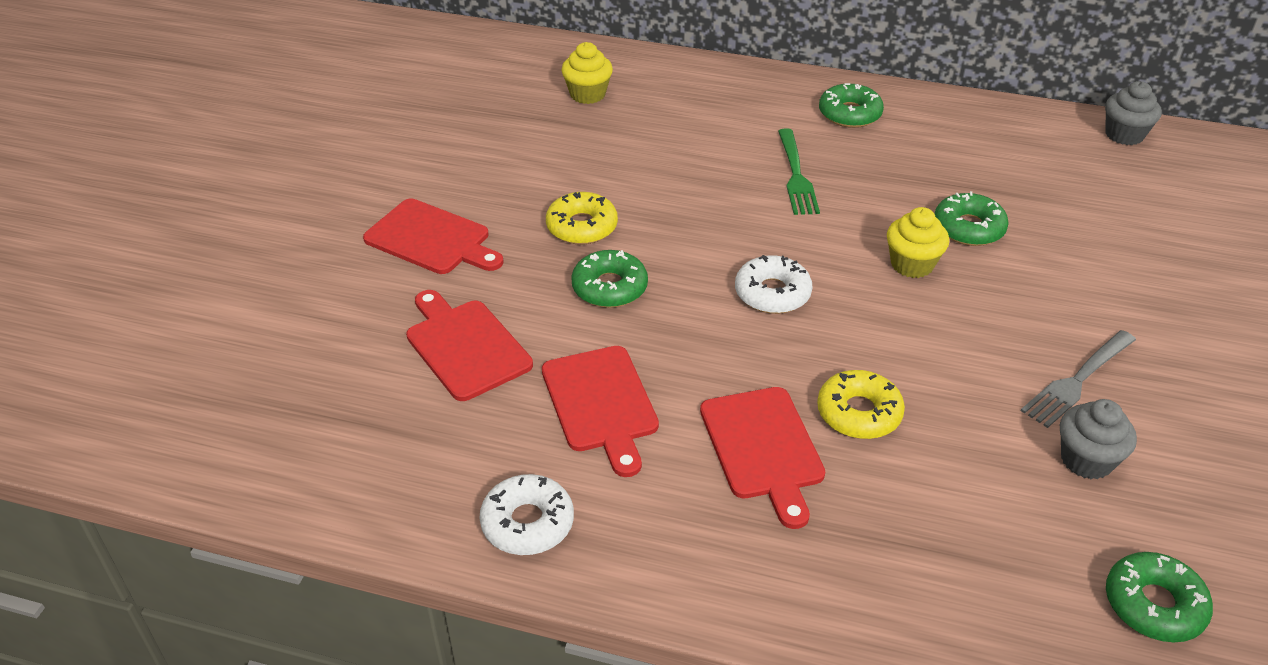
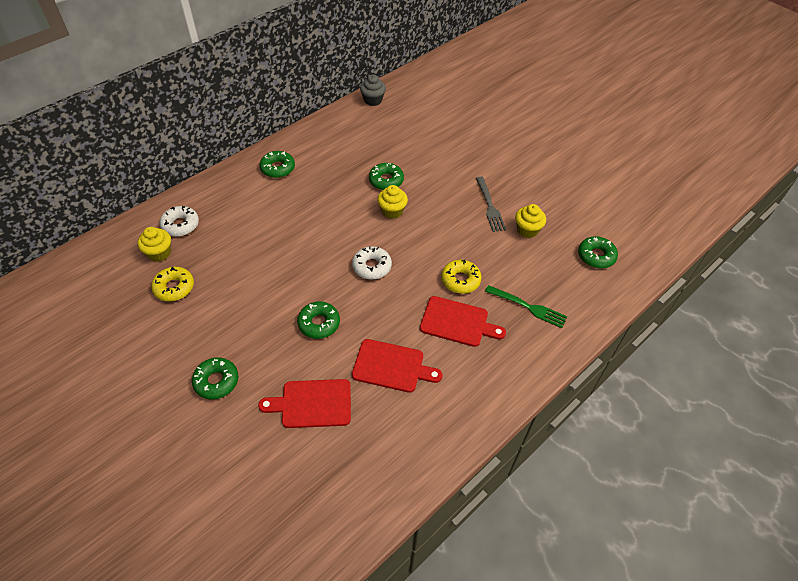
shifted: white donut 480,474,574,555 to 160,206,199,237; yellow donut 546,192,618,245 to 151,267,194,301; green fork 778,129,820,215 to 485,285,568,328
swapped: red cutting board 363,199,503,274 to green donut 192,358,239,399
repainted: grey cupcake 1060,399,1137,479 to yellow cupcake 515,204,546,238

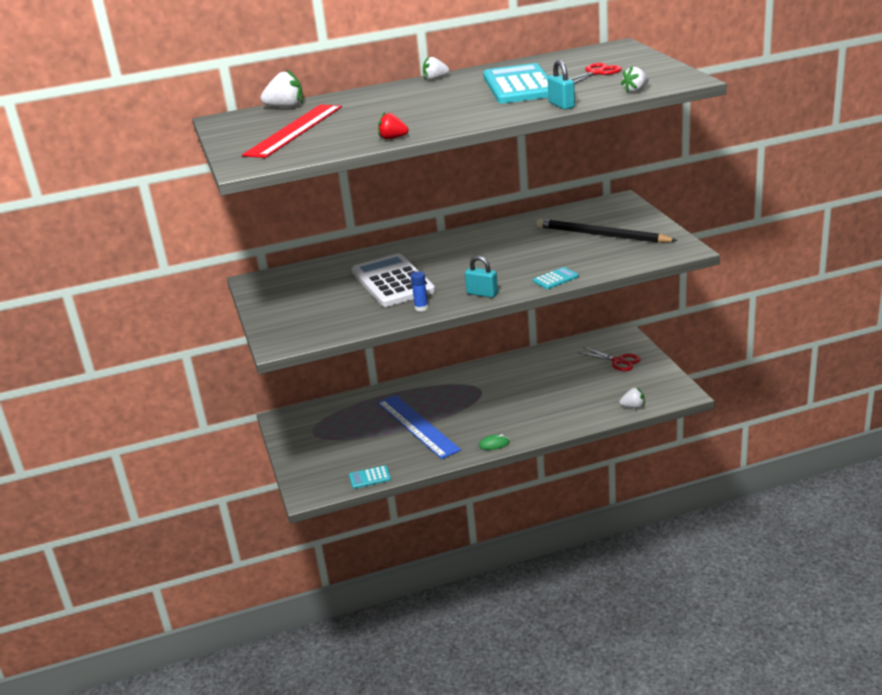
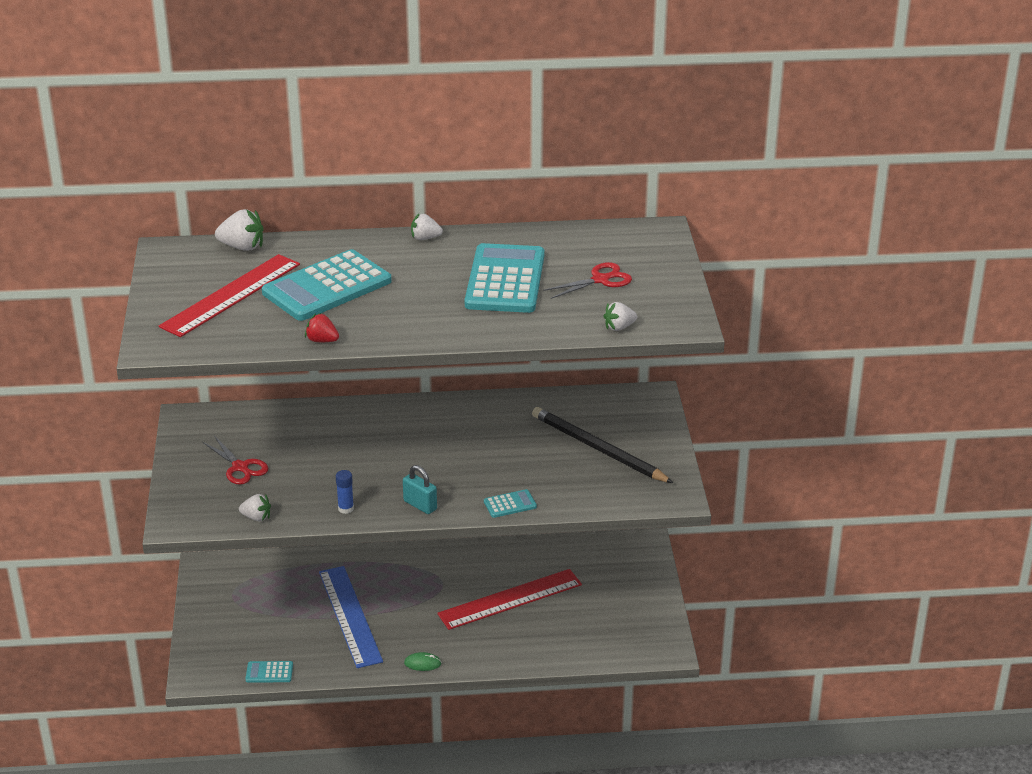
gone: white calculator 352,254,435,307; turquoise padlock 547,60,575,110
new: turquoise calculator 262,249,392,321; red ruler 437,569,582,630
shifted: red scissors 578,347,641,371 to 203,436,269,484; white strawberry 619,387,644,409 to 239,494,271,521

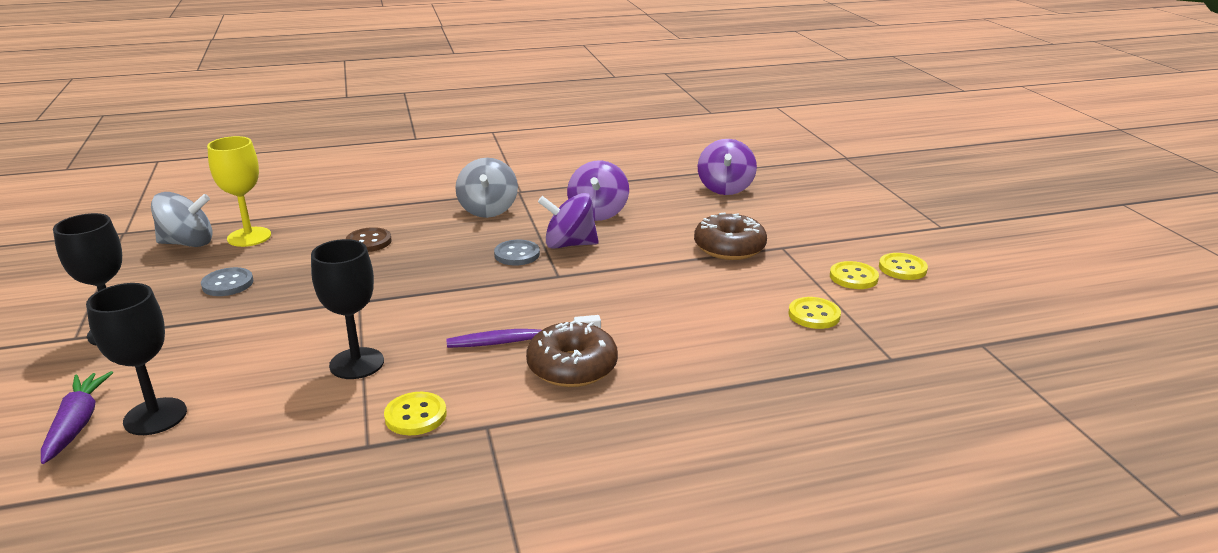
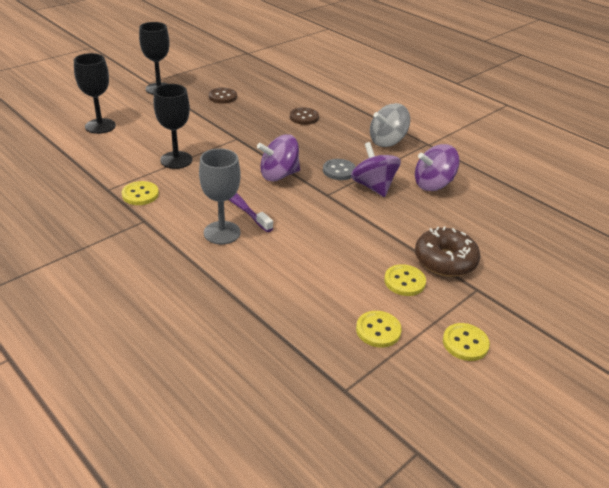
gone: purple carrot 41,371,113,464; grey spinning top 151,192,213,247; yellow goblet 207,136,271,247
shifted: purple spinning top 698,139,757,195 to 257,134,300,181; yellow button 879,253,928,280 to 384,264,426,296
swapped: brown donut 526,320,618,387 to grey goblet 199,148,241,245
repainted: grey button 201,267,253,296 to brown button 209,88,237,104

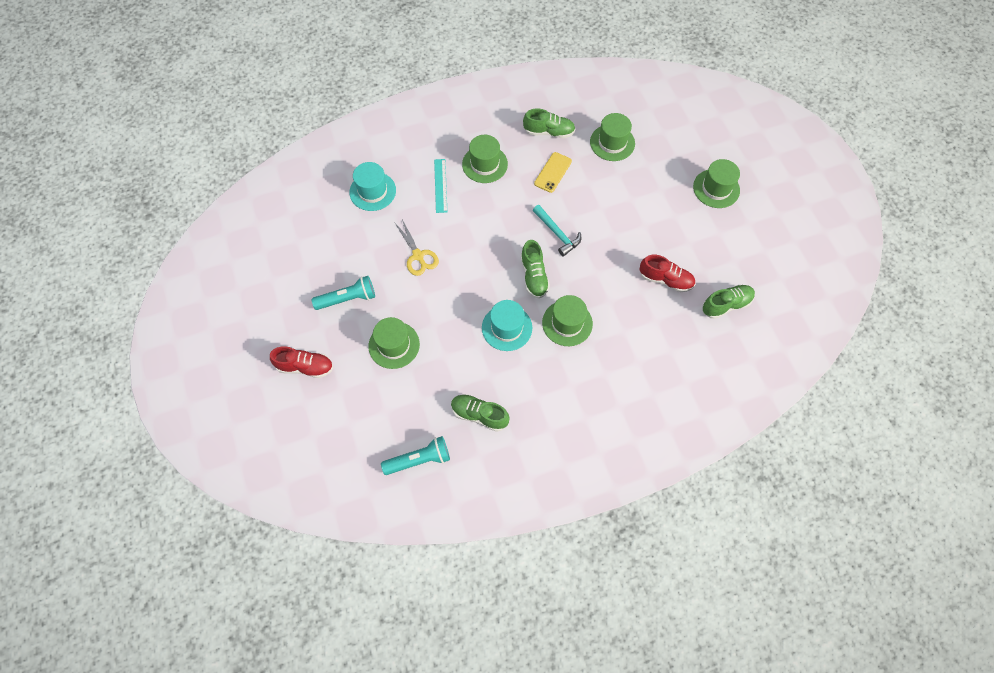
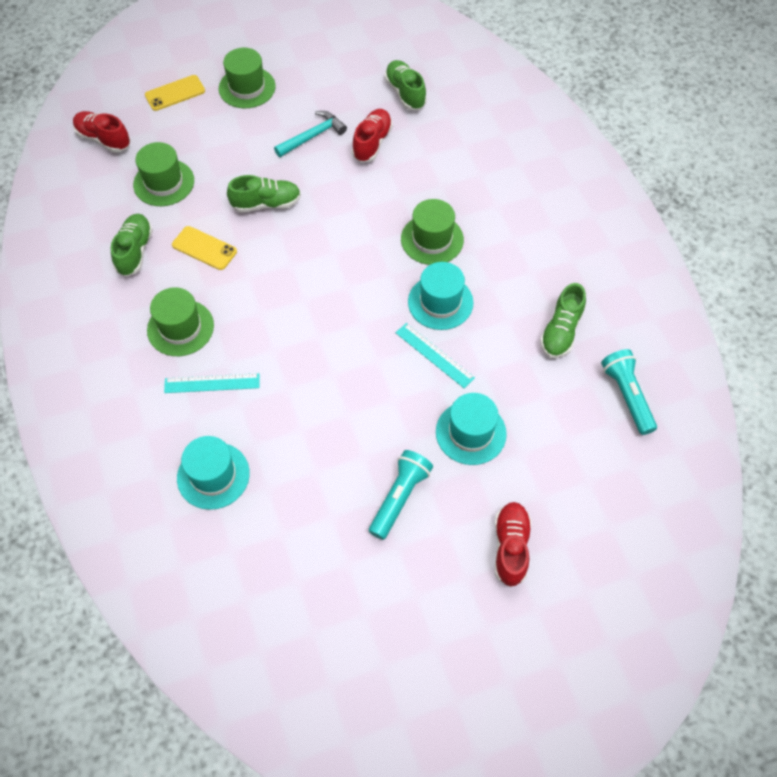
gone: yellow scissors 394,220,439,276
new: red shoe 73,111,131,153; yellow phone 145,75,205,111; turquoise ruler 396,323,475,388
shifted: green shoe 521,240,550,299 to 227,175,301,213; turquoise hammer 533,205,581,256 to 274,111,347,157
repainted: green hat 368,317,420,369 to turquoise hat 436,393,507,465
rotated: turquoise flashlight 312,276,375,310 = 369,450,433,540 45 degrees clockwise

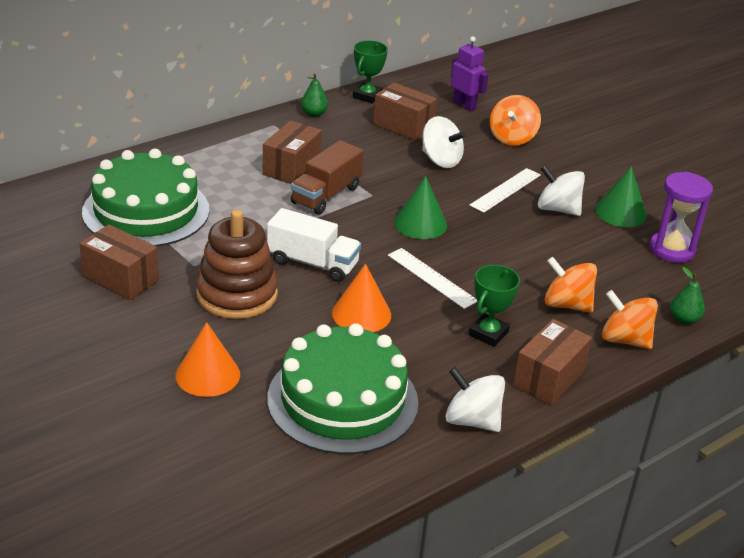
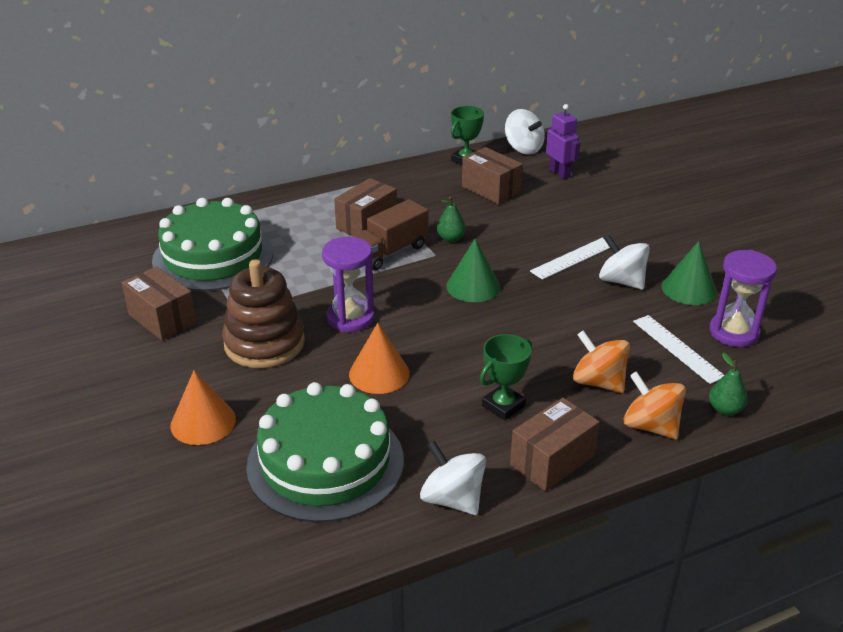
gone: orange spinning top 490,95,541,146
shifted: green pear 301,73,328,117 to 437,197,466,242; white ruler 388,248,478,309 to 633,315,724,384; white spinning top 422,116,465,168 to 505,109,545,154
swapped: white truck 267,208,361,282 to purple hourglass 322,237,374,332

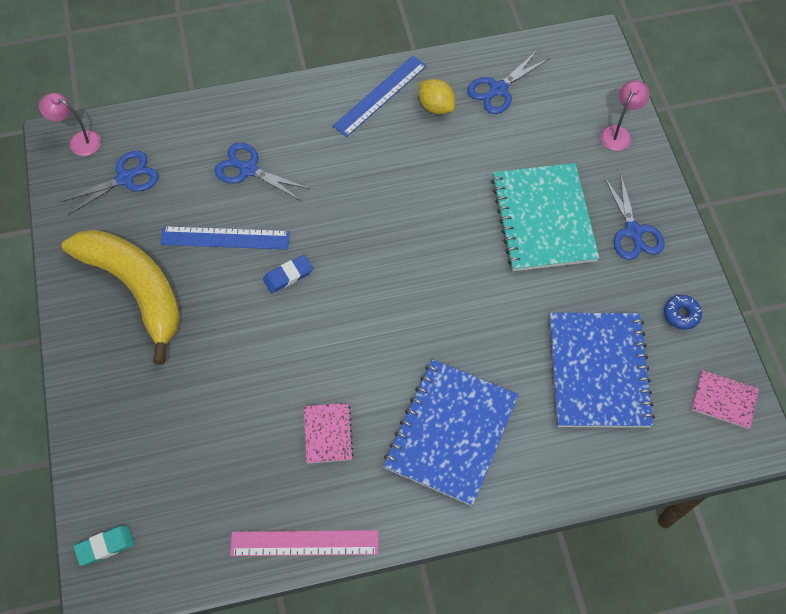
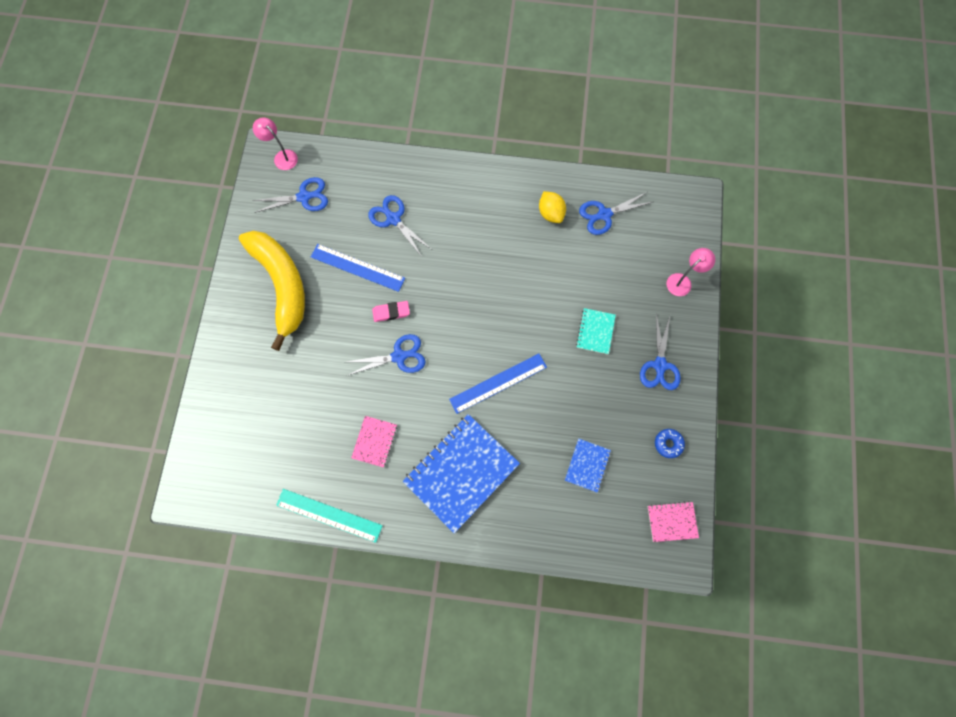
gone: turquoise eraser 74,525,134,566
new: blue scissors 347,334,426,375
shifted: blue ruler 333,56,427,137 to 449,354,547,414
repainted: pink ruler 230,530,379,556 to turquoise ruler 276,489,383,543; blue eraser 263,255,313,294 to pink eraser 372,301,410,322
rotated: pink notebook 692,370,759,429 = 648,501,699,542 45 degrees counterclockwise
scaled: turquoise notebook 491,163,599,271 = 576,308,616,354 x0.48; blue notebook 550,313,655,428 = 565,438,611,493 x0.48

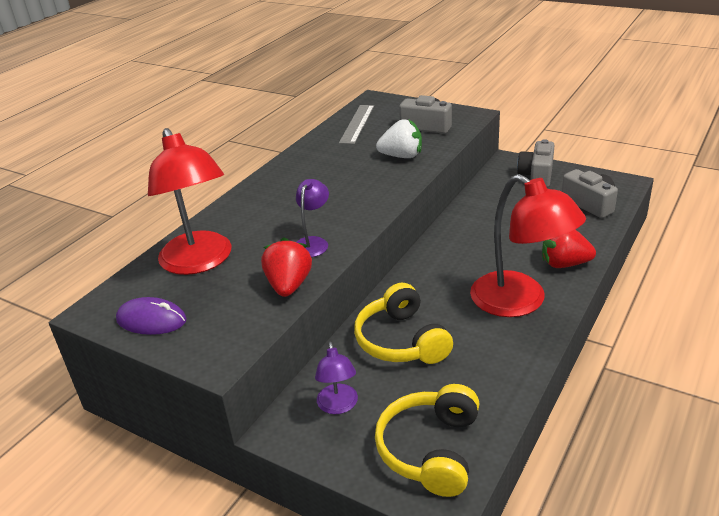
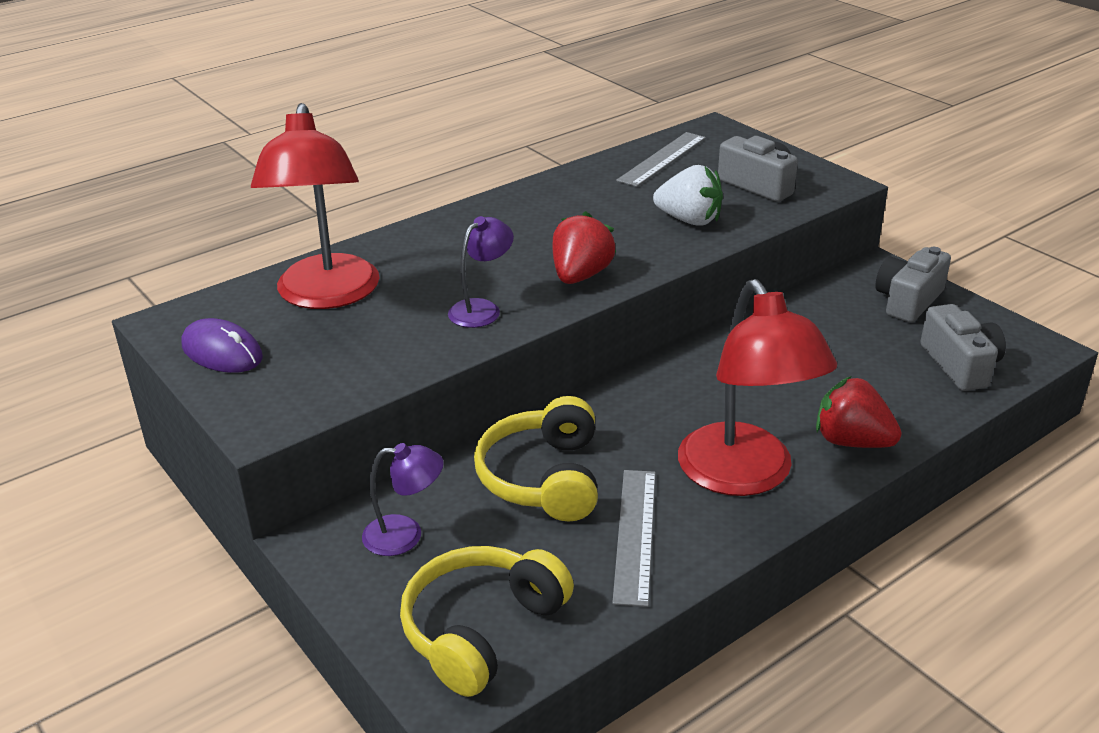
new: grey ruler 612,470,656,607
shifted: red strawberry 261,237,312,297 to 552,211,616,284
rotated: purple lamp 315,342,358,414 = 362,443,444,556 105 degrees counterclockwise

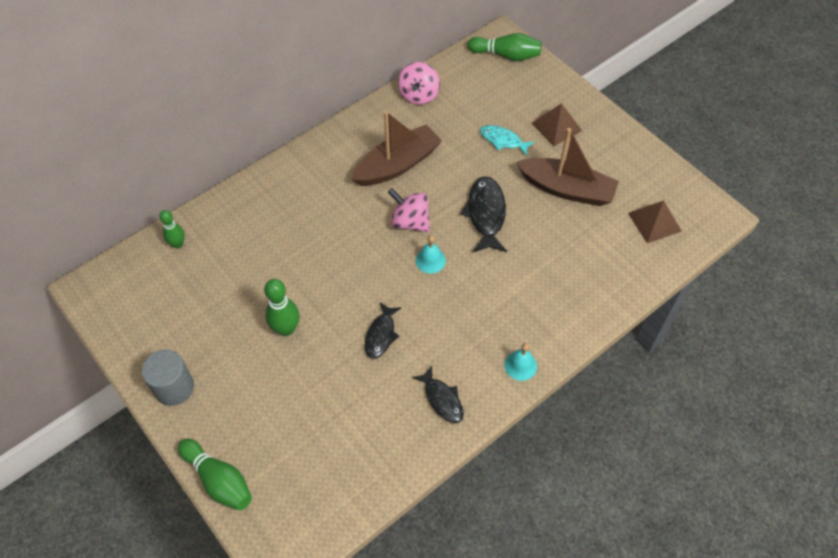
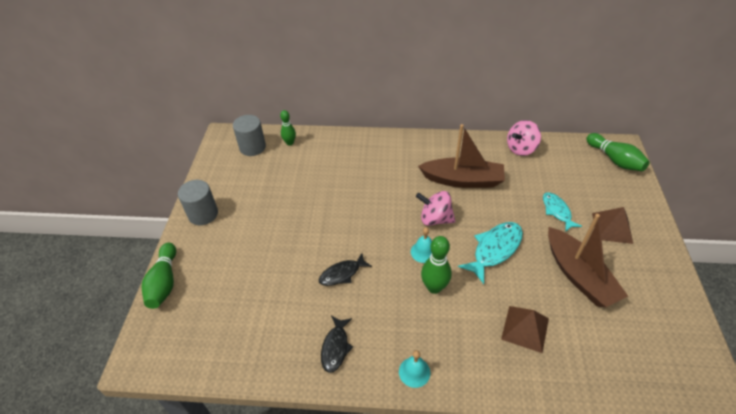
new: grey cylinder 233,115,266,156
shifted: green bowling pin 264,279,300,336 to 421,236,452,294; brown pyramid 628,200,682,243 to 501,306,549,353
repainted: black fish 460,176,507,252 to turquoise fish 458,222,523,284
rotated: pink spinning top 388,188,430,232 = 416,191,455,226 60 degrees counterclockwise

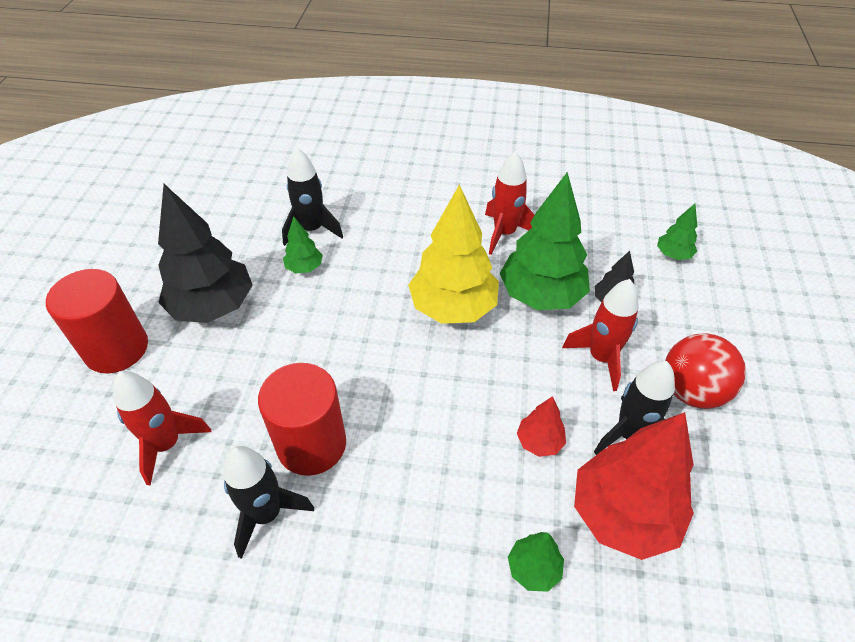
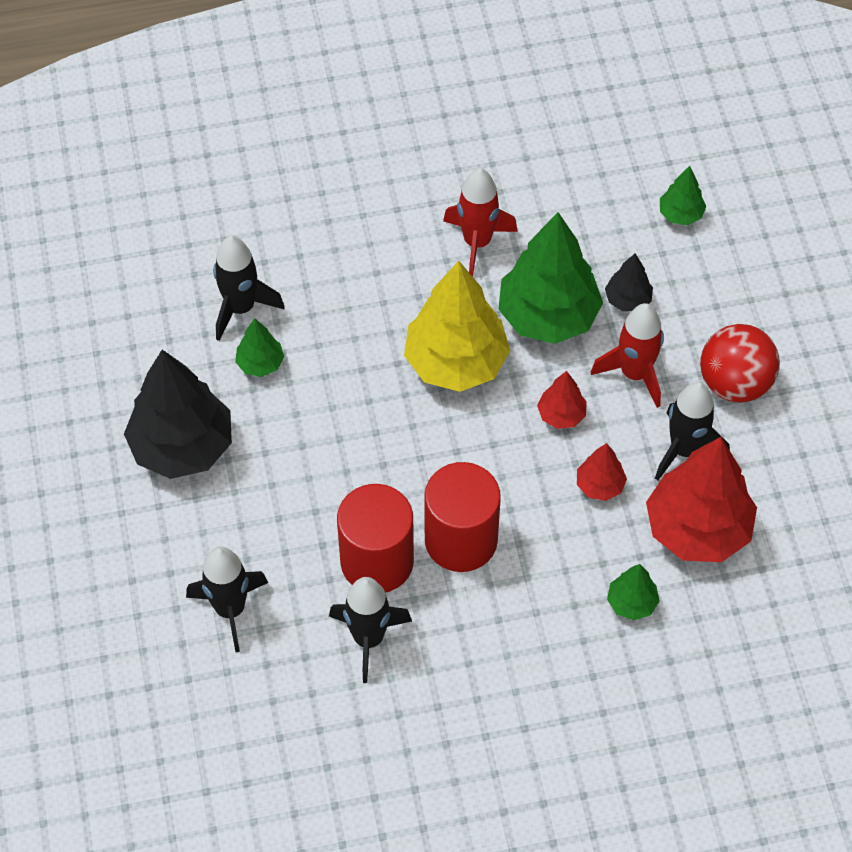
new: red tree 537,371,587,429
shifted: red cylinder 46,269,148,373 to 425,462,501,572
repainted: red rocket 113,371,211,486 to black rocket 186,546,268,652

